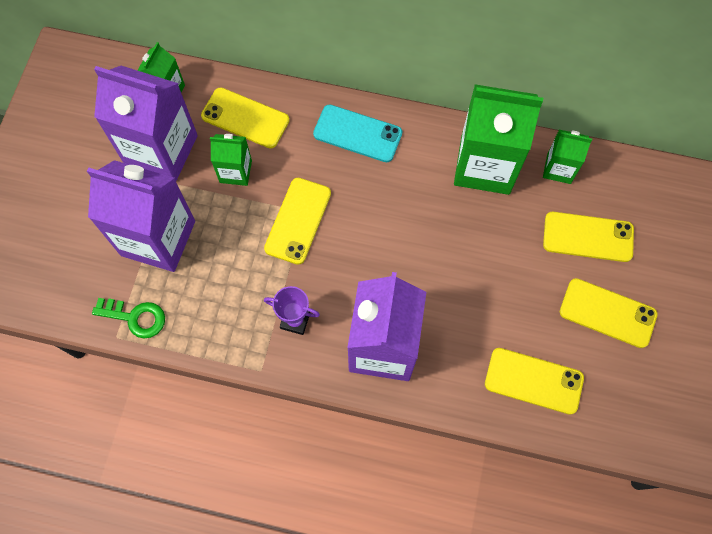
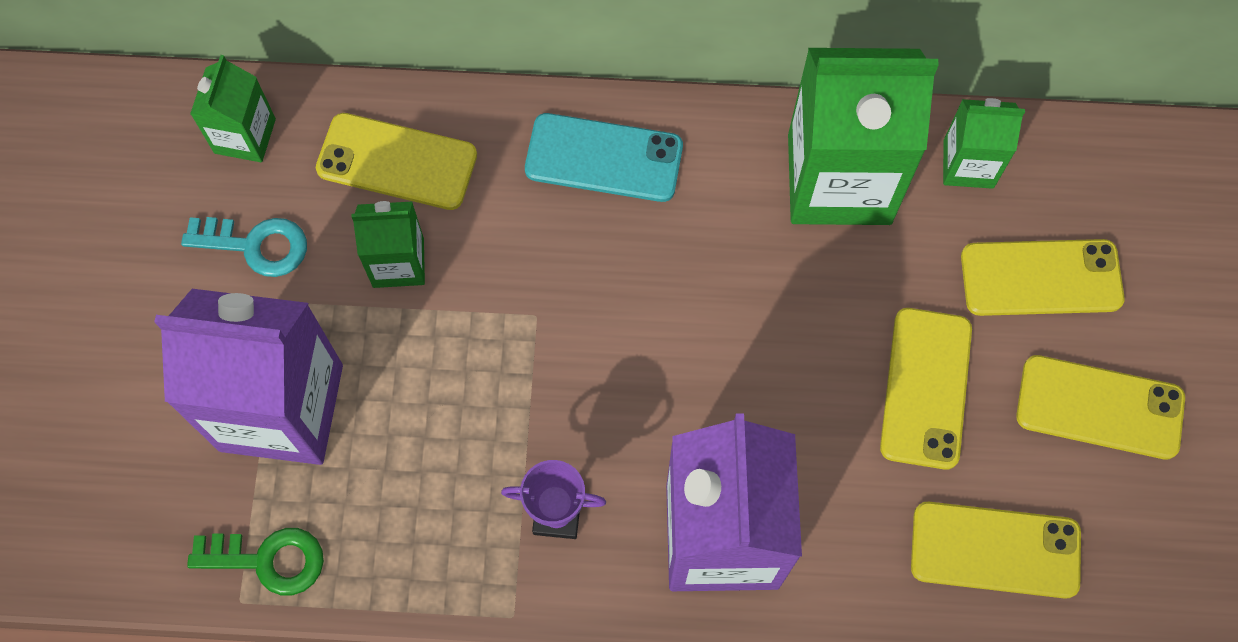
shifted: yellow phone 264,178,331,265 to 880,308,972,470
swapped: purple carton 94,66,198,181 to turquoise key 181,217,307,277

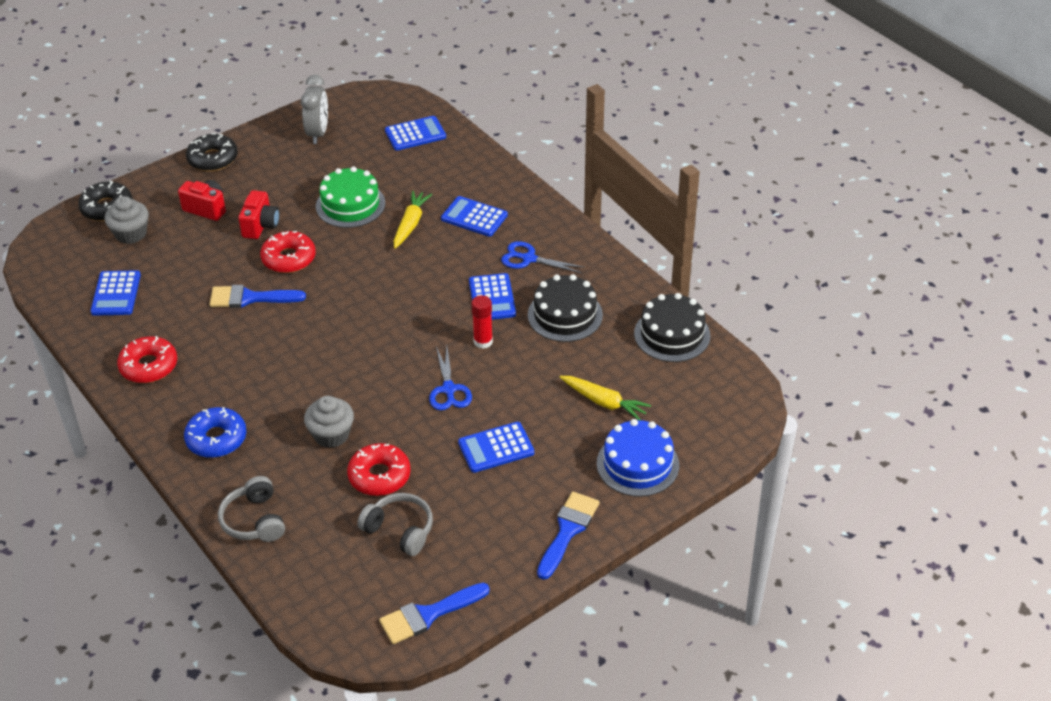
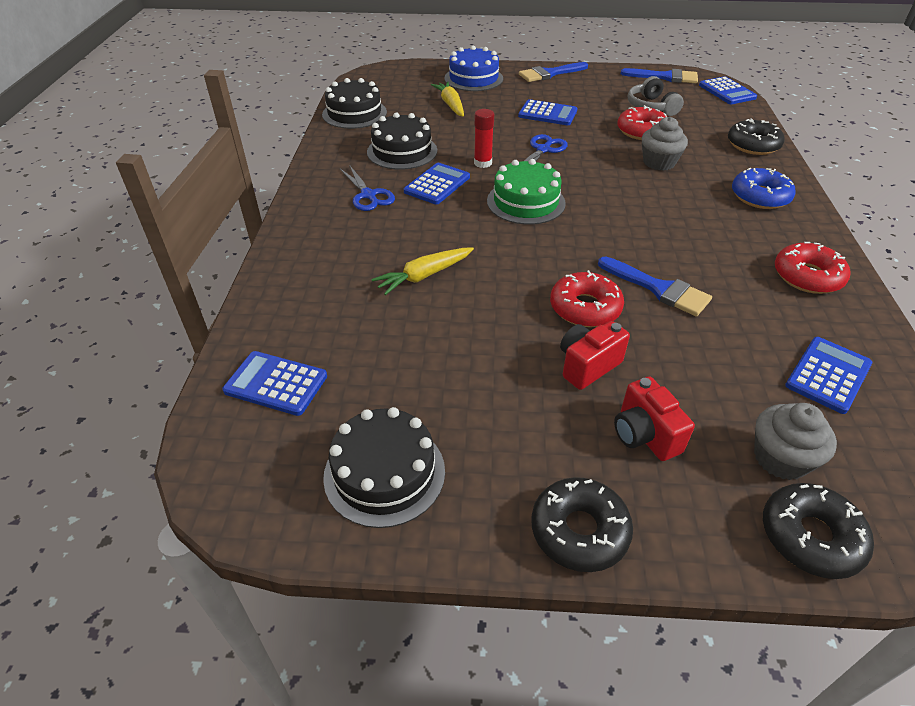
shifted: green cake 316,167,385,228 to 487,159,566,225; blue calculator 441,196,508,237 to 699,76,757,104
swapped: grey headphones 218,476,285,542 to black donut 728,118,785,155; grey clock 301,75,328,144 to black cake 323,407,445,528

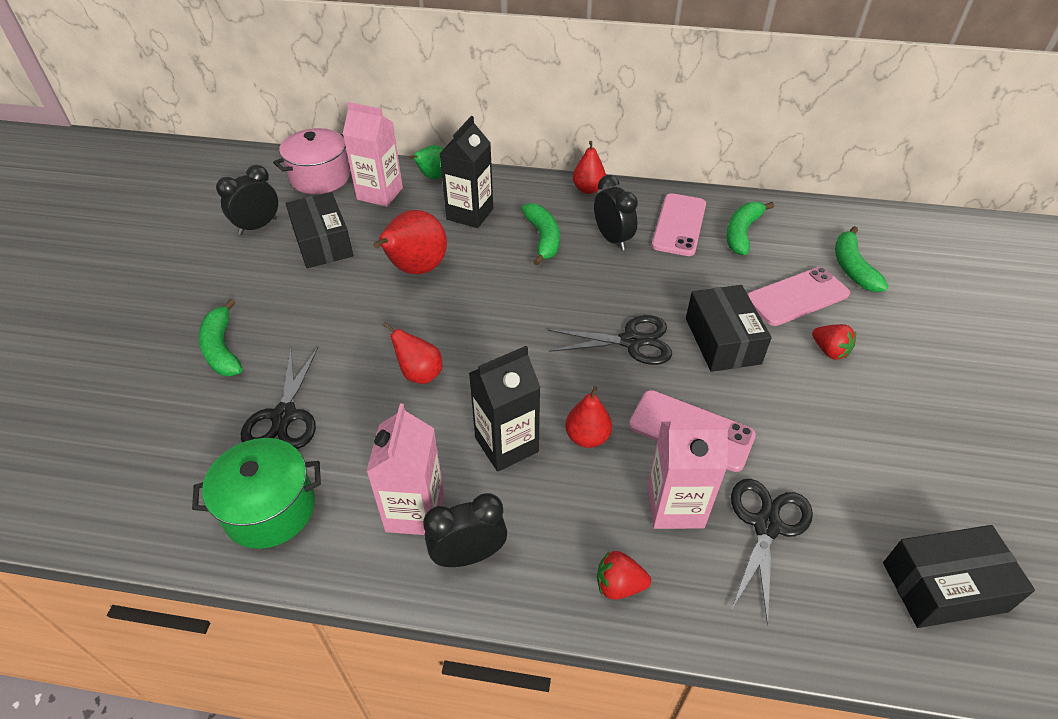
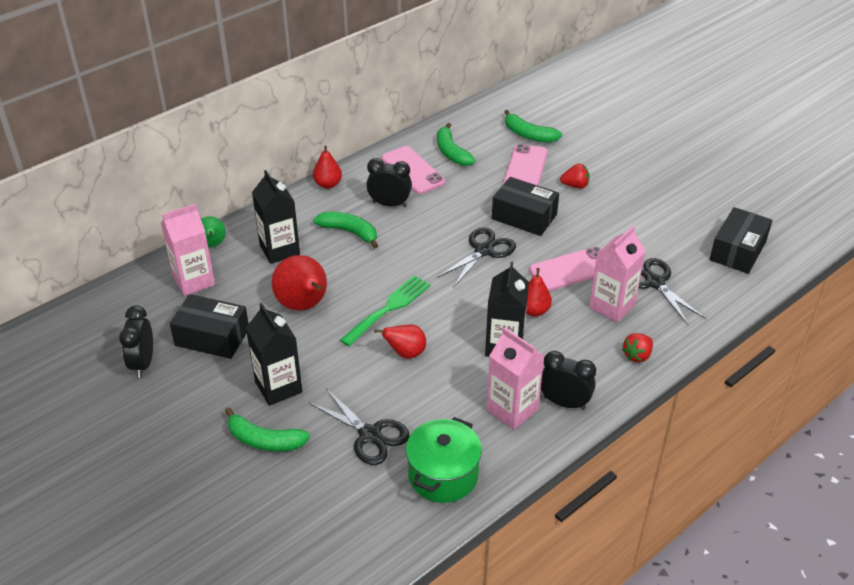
gone: pink pot 273,128,350,194
new: black carton 246,303,303,406; green fork 340,275,431,346
rotated: black clock 423,493,507,567 = 541,351,596,410 90 degrees clockwise

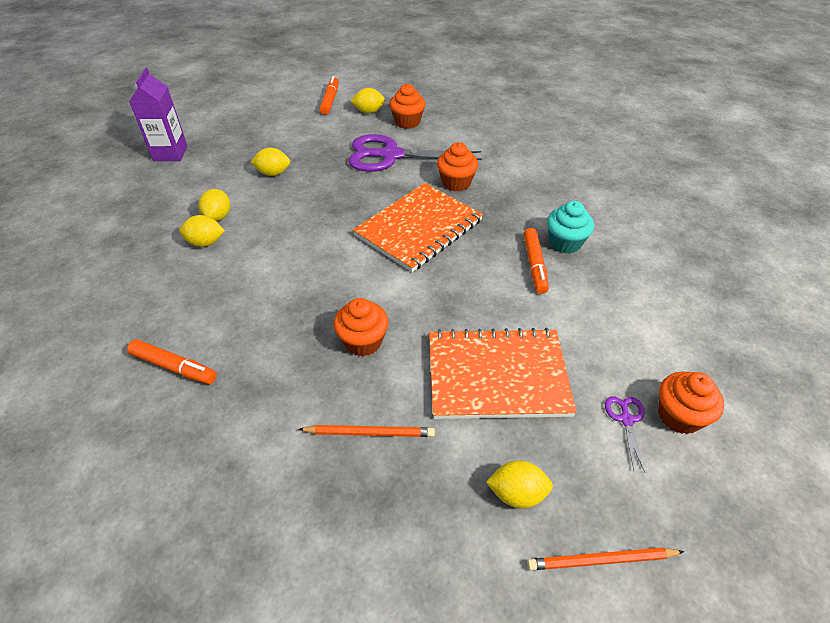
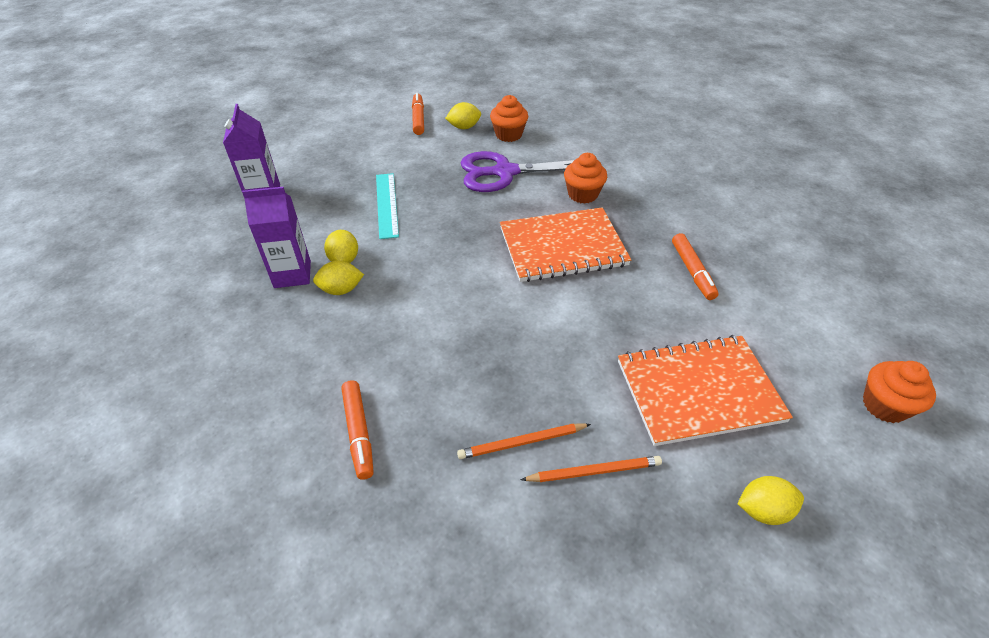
gone: orange cupcake 334,298,389,356; turquoise cupcake 547,201,594,254; purple scissors 605,396,645,472
new: purple carton 242,187,311,288
shifted: orange pencil 527,548,684,570 to 457,424,591,459
swapped: yellow lemon 250,148,290,176 to turquoise ruler 376,173,399,239
rotated: orange marker 127,339,217,384 = 341,380,374,480 60 degrees clockwise; orange notebook 353,183,483,272 = 500,207,631,282 45 degrees clockwise

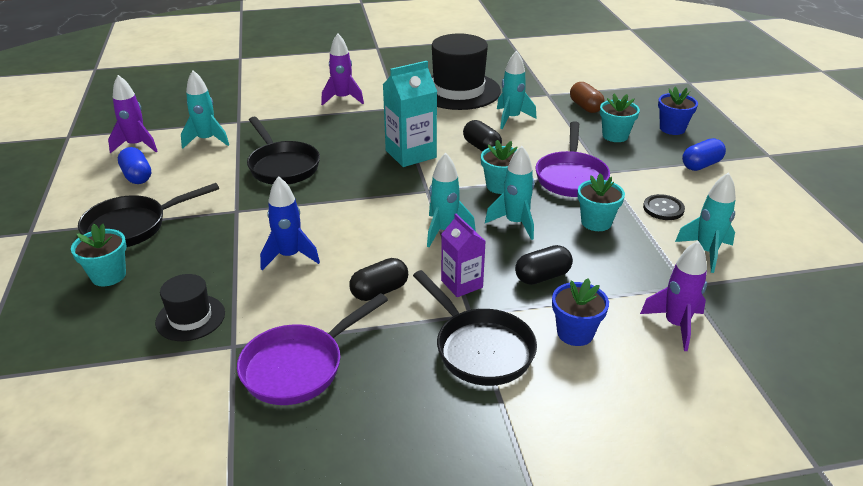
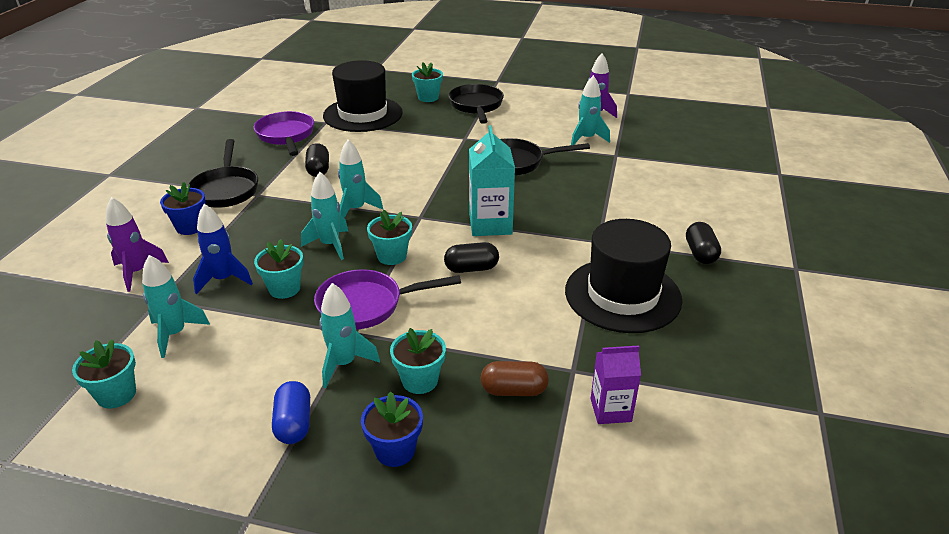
gone: blue capsule 118,147,151,184; purple rocket 321,33,364,105; black button 643,194,685,220
new: turquoise flower pot 72,339,136,409
shifted: blue rocket 260,176,320,270 to 193,204,253,294; purple carton 441,214,486,297 to 590,345,641,424; turquoise rocket 497,51,537,129 to 319,283,380,388; black capsule 515,245,573,285 to 686,222,721,264
rotated: black pan 413,270,537,386 = 189,139,258,208 90 degrees counterclockwise; purple pan 536,121,610,197 = 314,269,461,330 45 degrees counterclockwise
scaled: black hat 155,274,225,341 = 323,60,403,132 x1.93

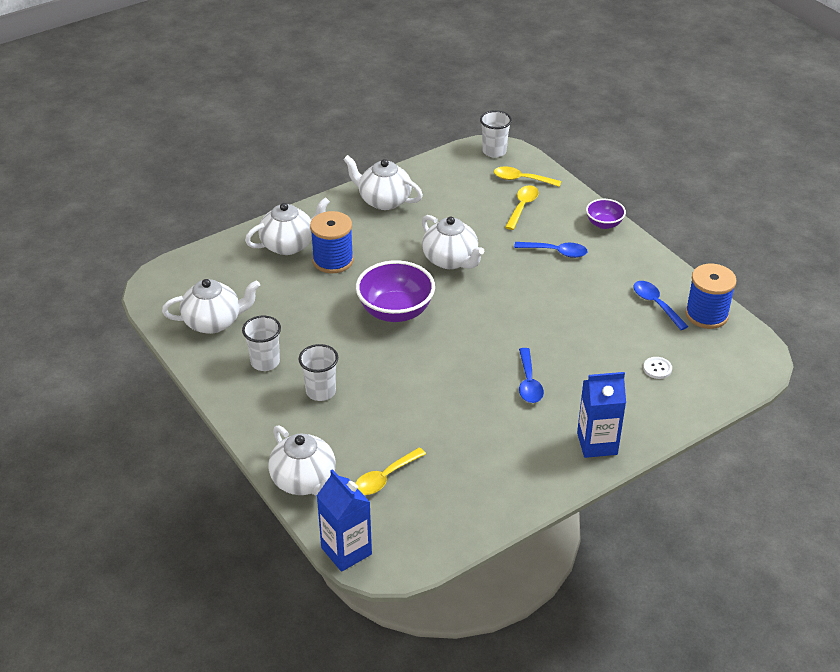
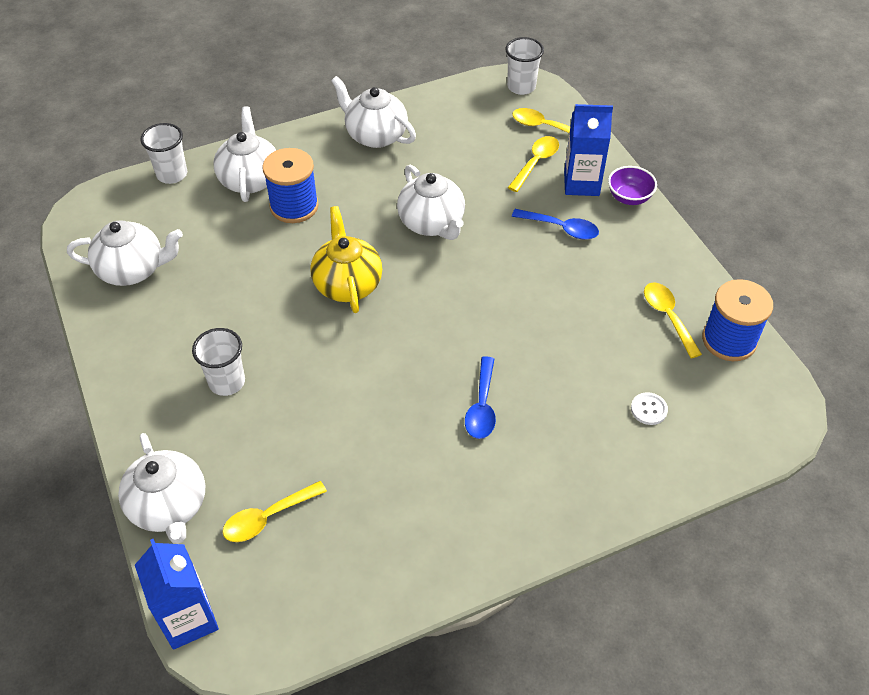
shifted: white cup 242,315,281,371 to 140,123,187,184; blue carton 577,372,626,458 to 564,104,613,196
swapped: purple bowl 356,260,435,322 to yellow teapot 310,206,382,313
repainted: blue spoon 633,281,689,330 to yellow spoon 644,282,702,358
rotated: white teapot 245,197,330,255 = 213,106,276,202 75 degrees counterclockwise

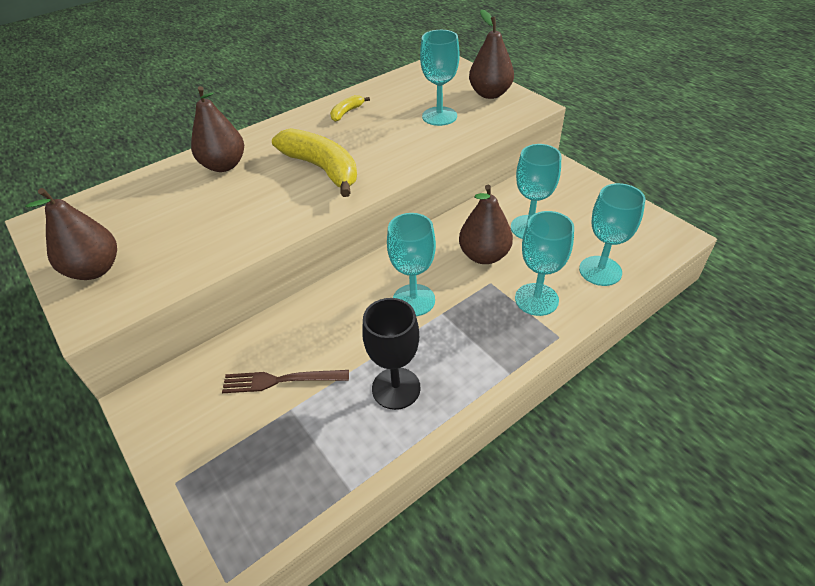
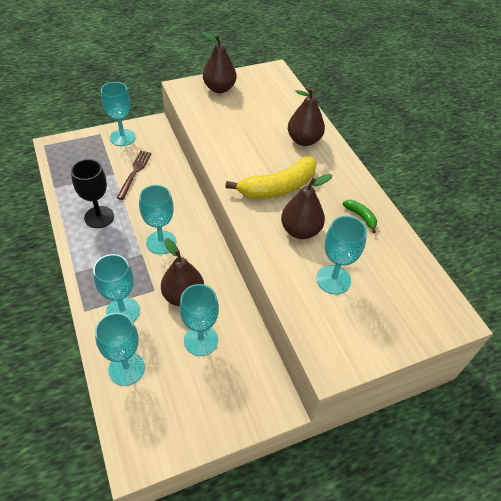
new: turquoise goblet 101,82,136,146
shifted: brown pear 469,9,514,99 to 281,174,333,239
repainted: yellow banana 330,95,370,122 to green banana 343,200,377,233

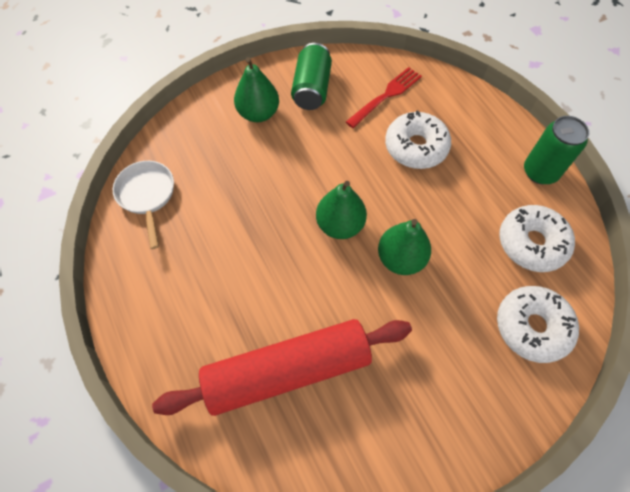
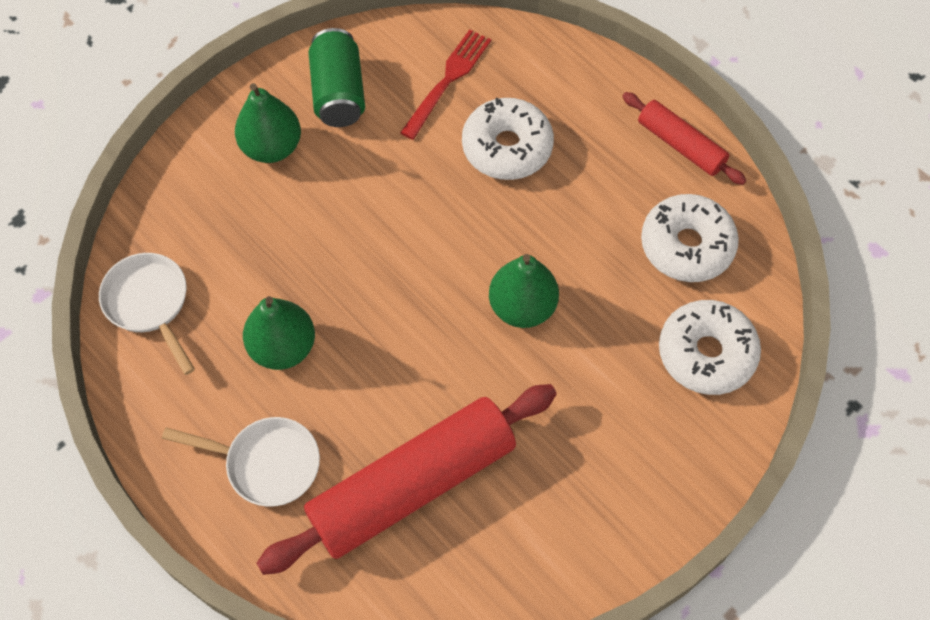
new: white pan 162,417,320,507
shifted: green pear 316,181,367,239 to 243,296,315,370
swapped: green can 524,116,589,184 to red rolling pin 622,92,746,185

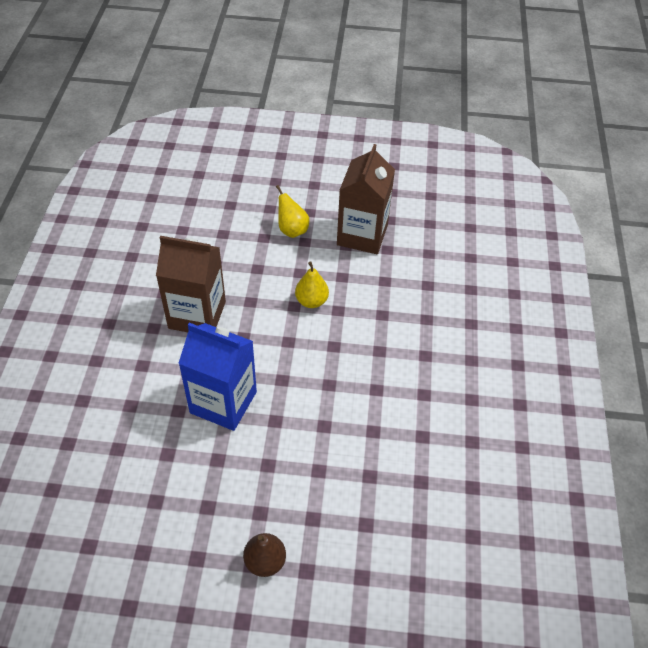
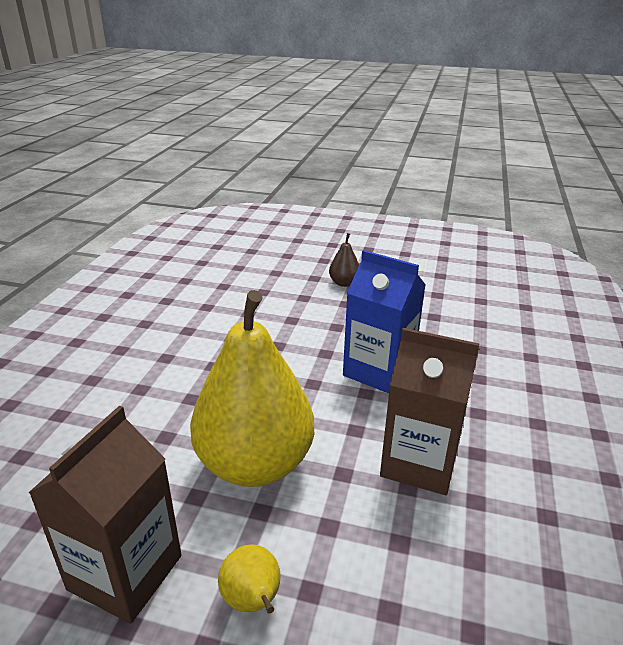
scaled: yellow pear 295,261,329,308 = 190,290,314,487 x2.42

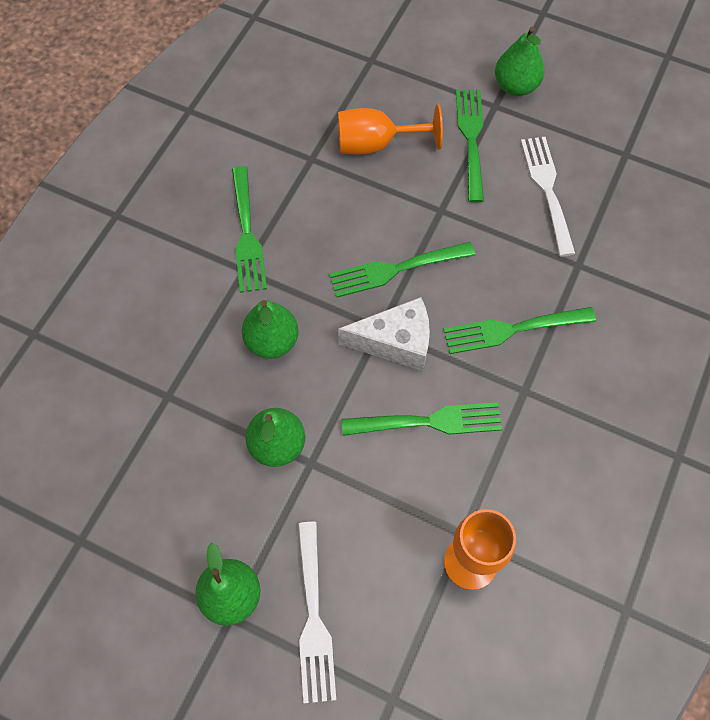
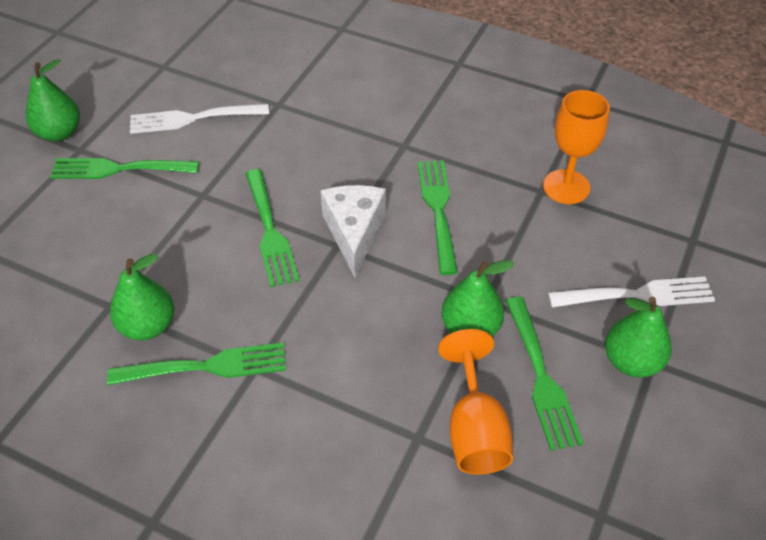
shifted: green pear 242,300,299,359 to 110,254,174,340; orange goblet 338,104,443,155 to 438,329,513,475; green fork 443,307,596,354 to 506,297,584,451

